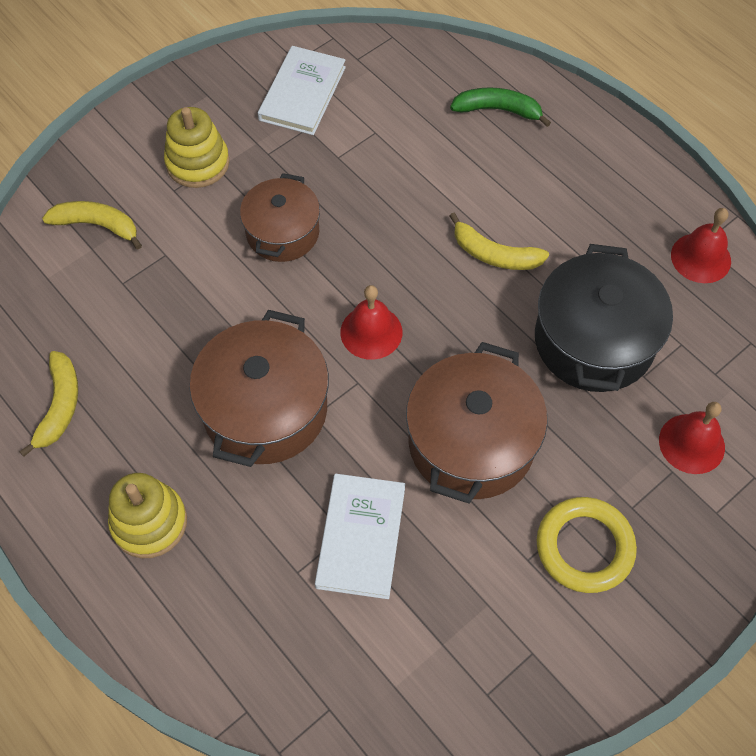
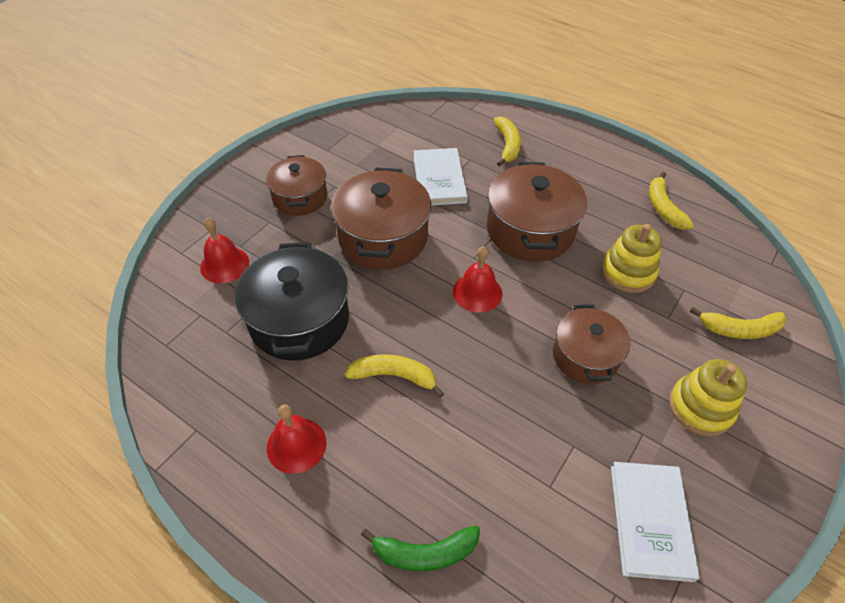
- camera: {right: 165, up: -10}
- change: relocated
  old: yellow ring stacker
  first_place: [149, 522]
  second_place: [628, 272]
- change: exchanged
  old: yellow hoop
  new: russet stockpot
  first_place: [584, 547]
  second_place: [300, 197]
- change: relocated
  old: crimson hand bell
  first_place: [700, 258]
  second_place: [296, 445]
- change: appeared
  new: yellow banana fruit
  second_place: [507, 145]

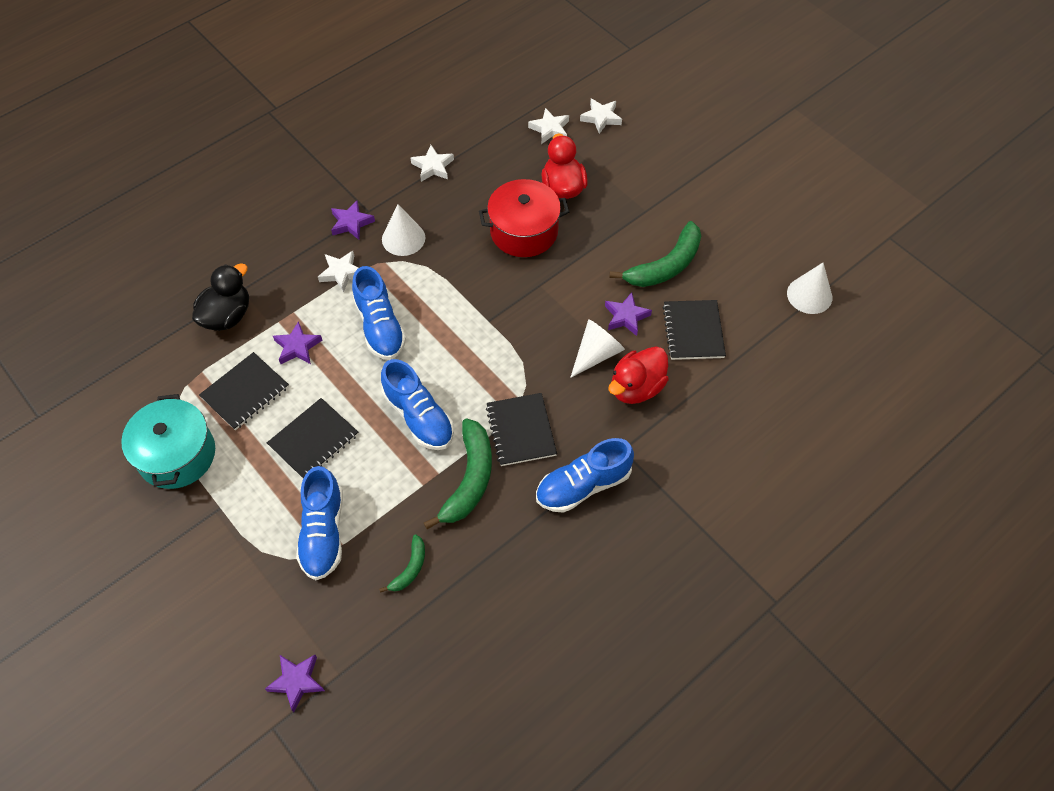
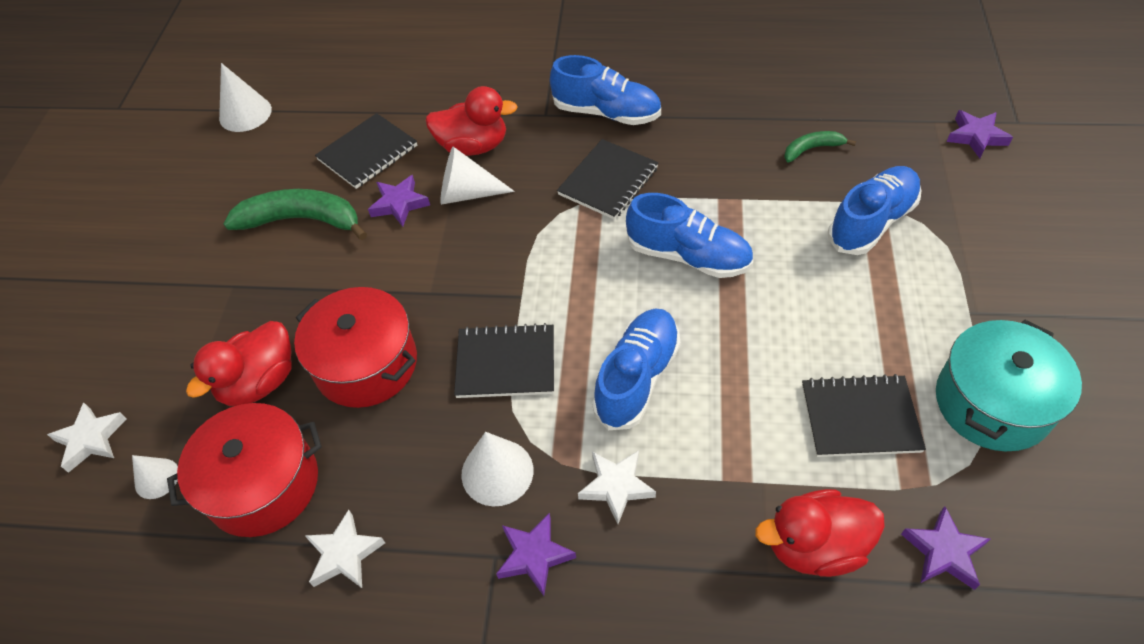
- camera: {right: -130, up: -5}
- change: colour
  old: ebony duck
  new: crimson duck
  first_place: [227, 316]
  second_place: [815, 546]
- change: relocated
  old: ebony notepad
  first_place: [314, 440]
  second_place: [506, 363]
- change: relocated
  old: violet five-pointed star
  first_place: [297, 347]
  second_place: [944, 552]
- change: spun
  old: blue lace-up shoe
  first_place: [419, 417]
  second_place: [688, 256]
  degrees: 105
- change: missing
  old: leaf-green banana fruit
  first_place: [469, 479]
- change: exchanged
  old: snow-white five-pointed star
  new: snow-white cone
  first_place: [550, 129]
  second_place: [157, 478]
- change: appeared
  new: crimson stockpot
  second_place: [263, 484]

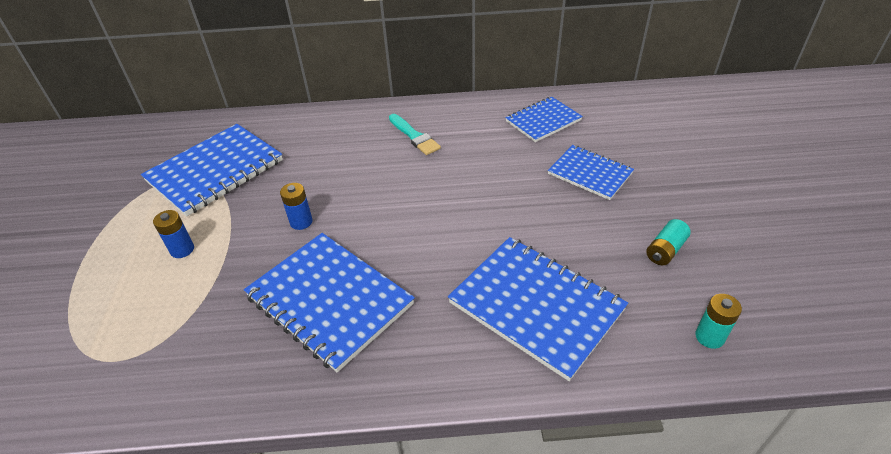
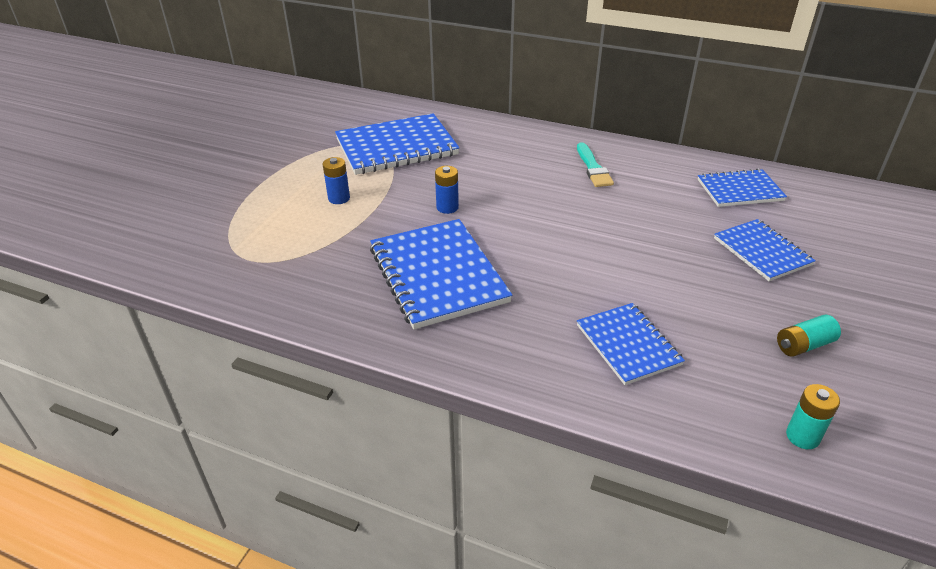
- camera: {right: 25, up: -5}
- change: size
  old: blue notepad
  first_place: [536, 306]
  second_place: [628, 345]
  factor: 0.6

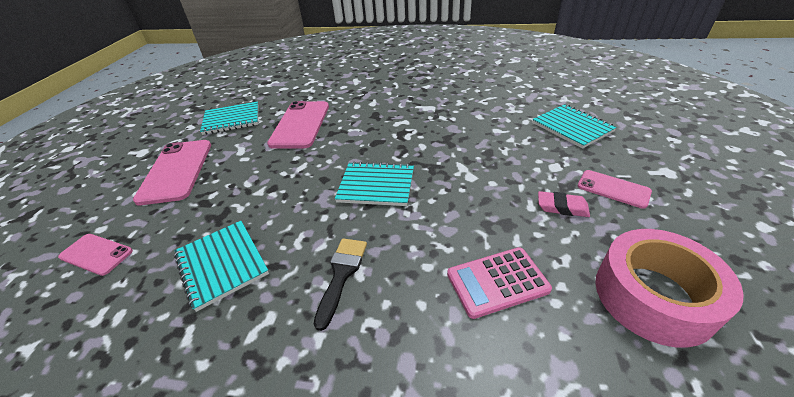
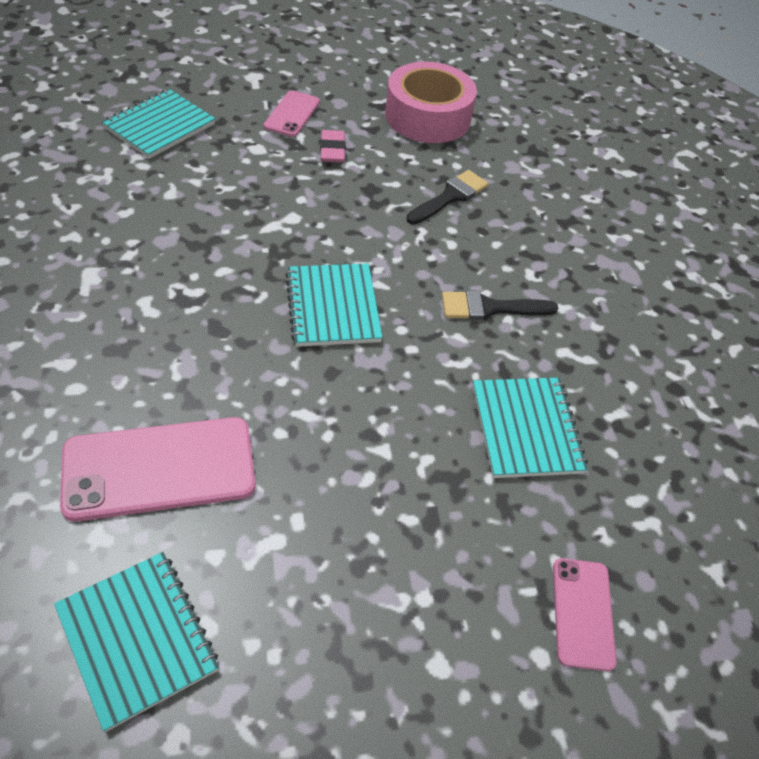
- camera: {right: -115, up: 10}
- change: missing
  old: rosy smartphone
  first_place: [176, 171]
- change: spun
  old: turquoise notepad
  first_place: [222, 264]
  second_place: [526, 429]
  degrees: -45
- change: exchanged
  old: rosy calculator
  new: ebony paint brush
  first_place: [497, 282]
  second_place: [450, 197]

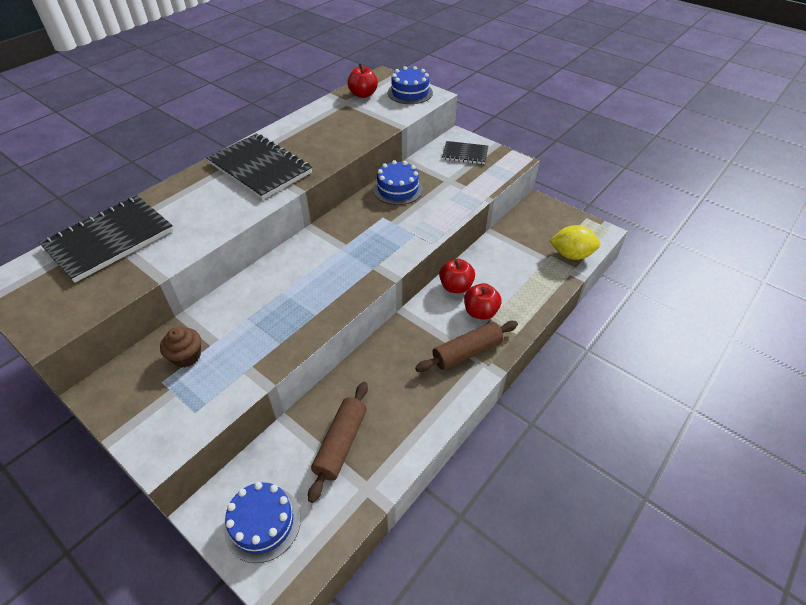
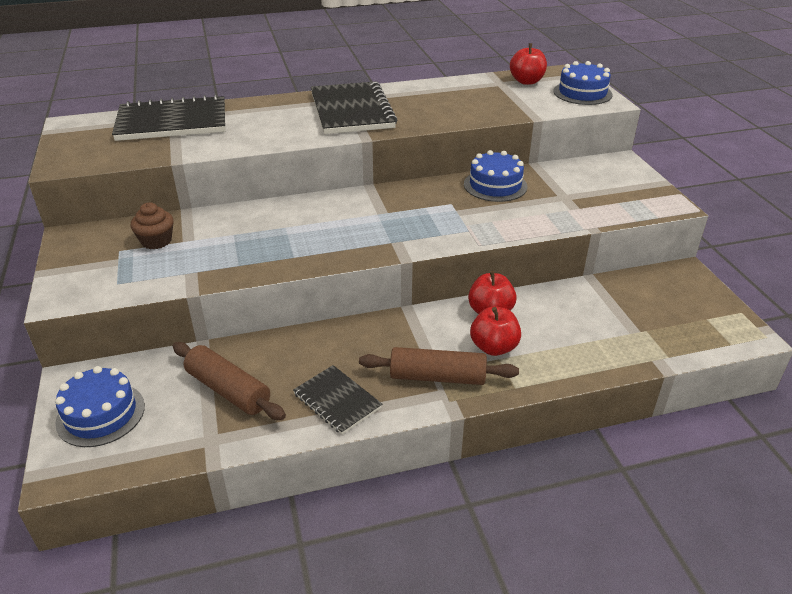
- camera: {right: 35, up: -10}
- change: spun
  old: russet rolling pin
  first_place: [341, 443]
  second_place: [228, 390]
  degrees: 75
- change: relocated
  old: ebony notepad
  first_place: [465, 154]
  second_place: [337, 401]
- change: missing
  old: yellow lemon
  first_place: [571, 255]

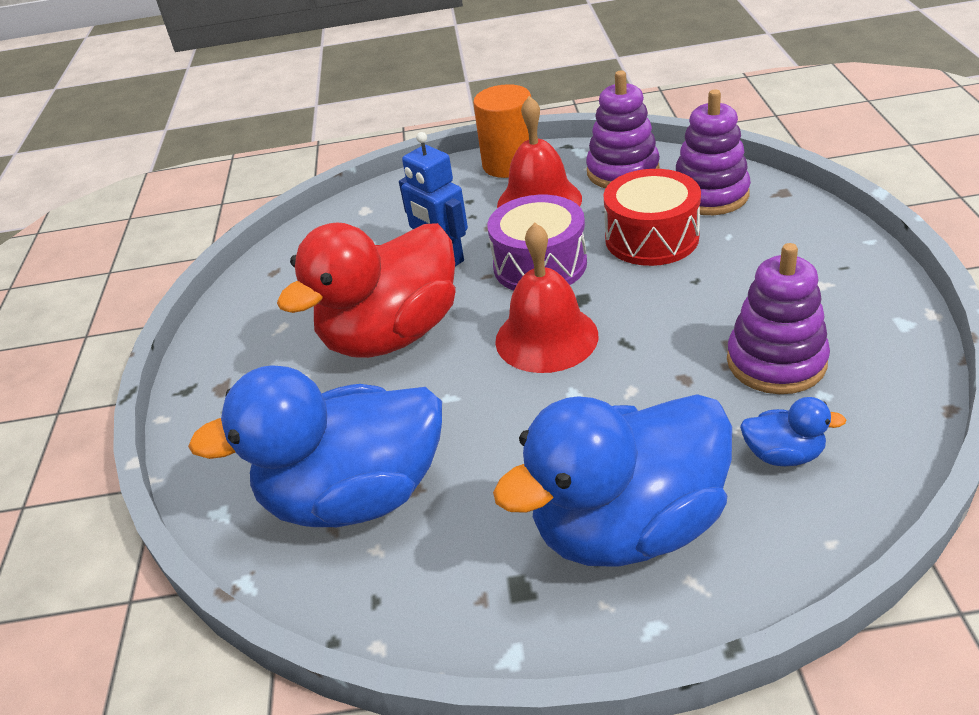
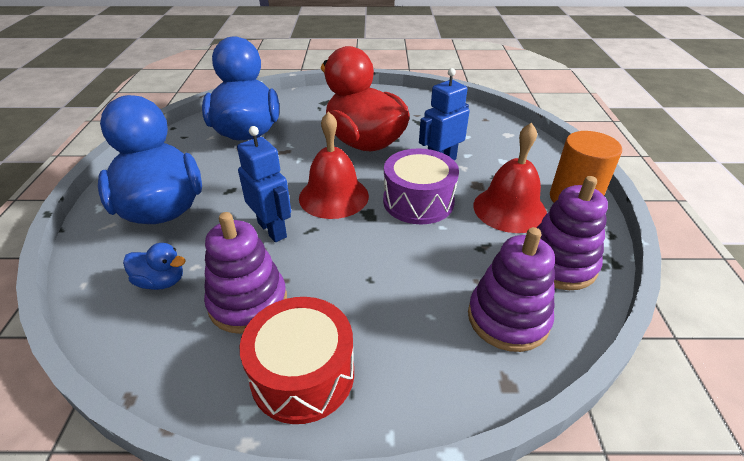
- camera: {right: 90, up: 0}
- change: relocated
  old: crimson drum
  first_place: [651, 238]
  second_place: [302, 374]
- change: spun
  old: blue duck
  first_place: [783, 455]
  second_place: [161, 281]
  degrees: -90
- change: appeared
  new: blue robot figure
  second_place: [272, 230]

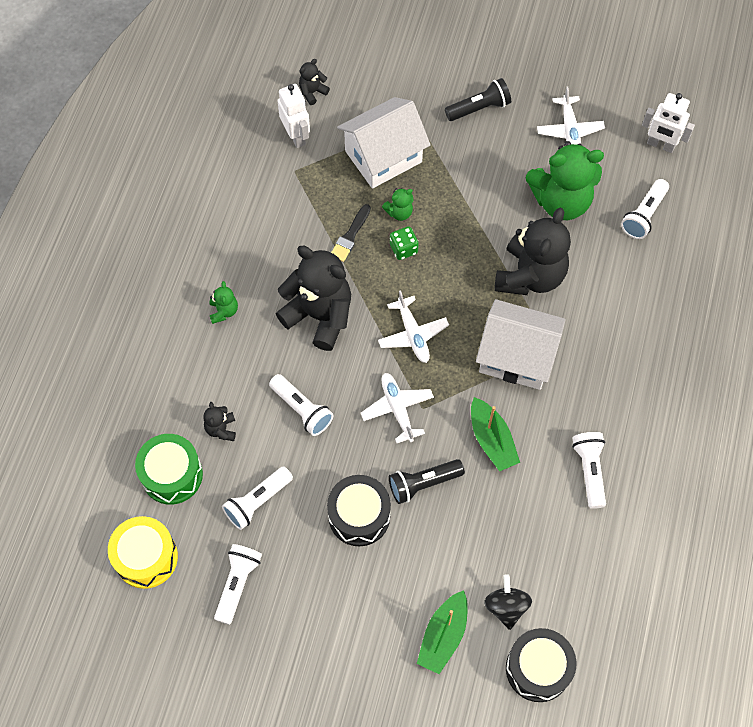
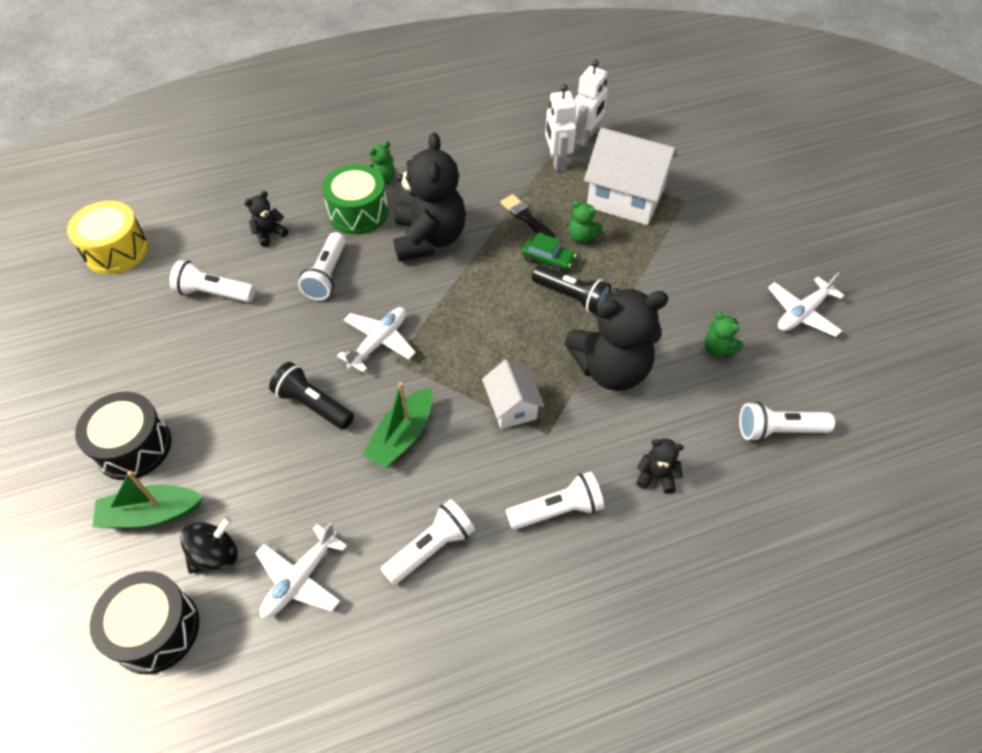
- camera: {right: 55, up: -10}
- change: relocated
  old: leaf-green drum
  first_place: [172, 475]
  second_place: [358, 212]
- change: relocated
  old: snow-white flashlight
  first_place: [237, 584]
  second_place: [557, 510]
- change: relocated
  old: ebony teddy
  first_place: [312, 92]
  second_place: [656, 476]
- change: relocated
  old: ebony drum
  first_place: [359, 516]
  second_place: [133, 446]
- change: spun
  old: ebony paint brush
  first_place: [350, 235]
  second_place: [526, 218]
  degrees: 60
- change: relocated
  old: snow-white aeroplane
  first_place: [413, 334]
  second_place: [300, 579]
- change: exchanged
  old: leaf-green dice
  new: leaf-green car
  first_place: [403, 249]
  second_place: [548, 259]
- change: relocated
  old: ebony flashlight
  first_place: [479, 108]
  second_place: [571, 297]
- change: size
  old: snow-white toy house
  first_place: [516, 356]
  second_place: [512, 406]
  factor: 0.56
- change: size
  old: leaf-green teddy
  first_place: [561, 201]
  second_place: [718, 349]
  factor: 0.43
- change: relocated
  old: snow-white robot figure
  first_place: [660, 145]
  second_place: [557, 161]

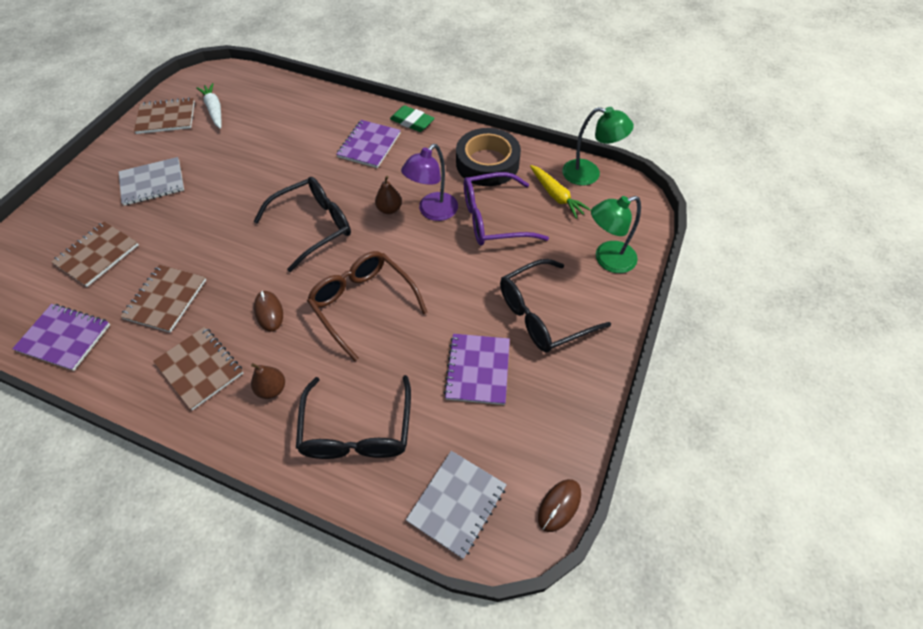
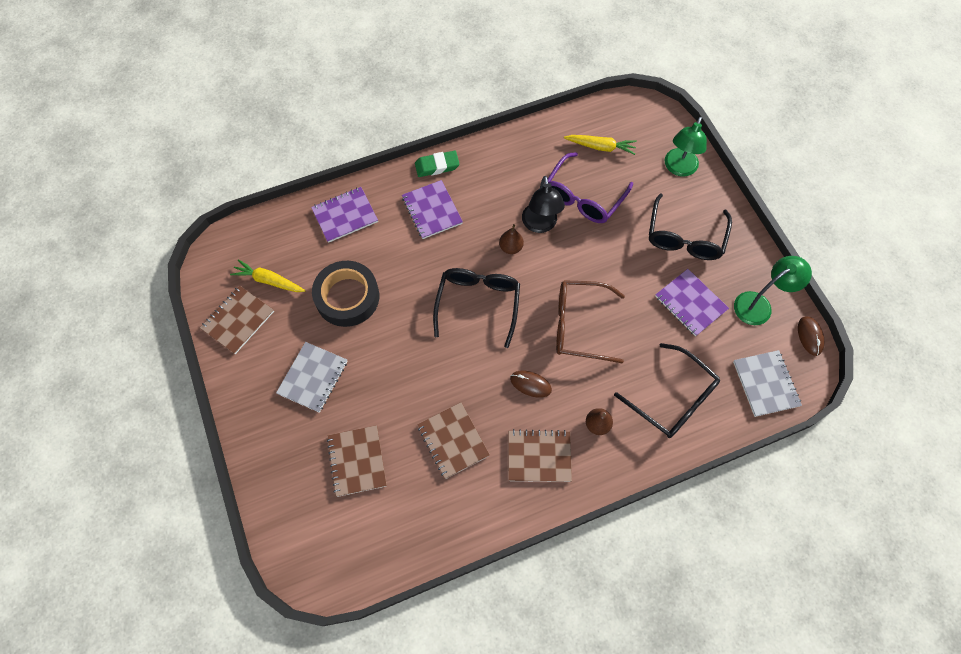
- camera: {right: -45, up: 10}
- change: relocated
  old: violet notepad
  first_place: [64, 338]
  second_place: [345, 215]
- change: colour
  old: snow-white root vegetable
  new: yellow root vegetable
  first_place: [214, 110]
  second_place: [269, 281]
- change: colour
  old: violet desk lamp
  new: ebony desk lamp
  first_place: [432, 212]
  second_place: [540, 225]
- change: relocated
  old: ebony tape
  first_place: [487, 163]
  second_place: [347, 297]
- change: relocated
  old: leaf-green desk lamp
  first_place: [589, 174]
  second_place: [759, 304]

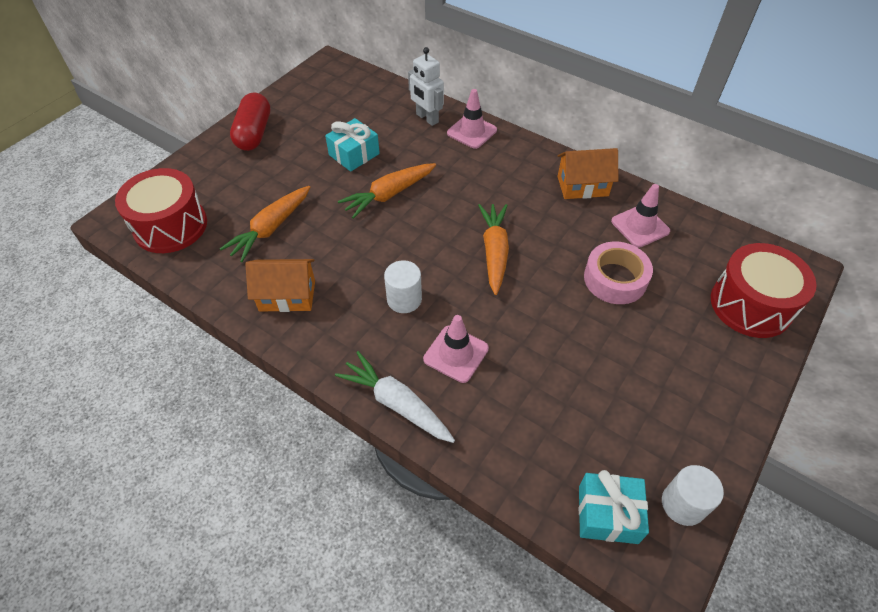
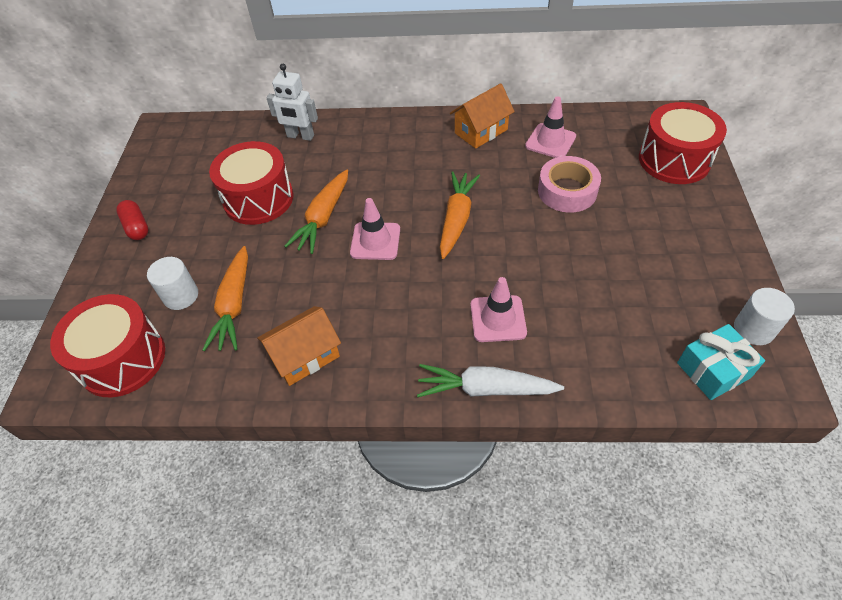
- camera: {right: -30, up: 0}
- change: size
  old: crimson pill
  first_place: [254, 133]
  second_place: [137, 227]
  factor: 0.63
- change: exchanged
  old: turquoise wrapped gift
  new: crimson drum
  first_place: [354, 154]
  second_place: [258, 199]
- change: relocated
  old: snow-white cylinder shape
  first_place: [404, 299]
  second_place: [181, 296]
- change: relocated
  old: rosy traffic cone
  first_place: [471, 132]
  second_place: [375, 241]
- change: spun
  old: orange-coloured root vegetable
  first_place: [494, 252]
  second_place: [456, 219]
  degrees: 45

